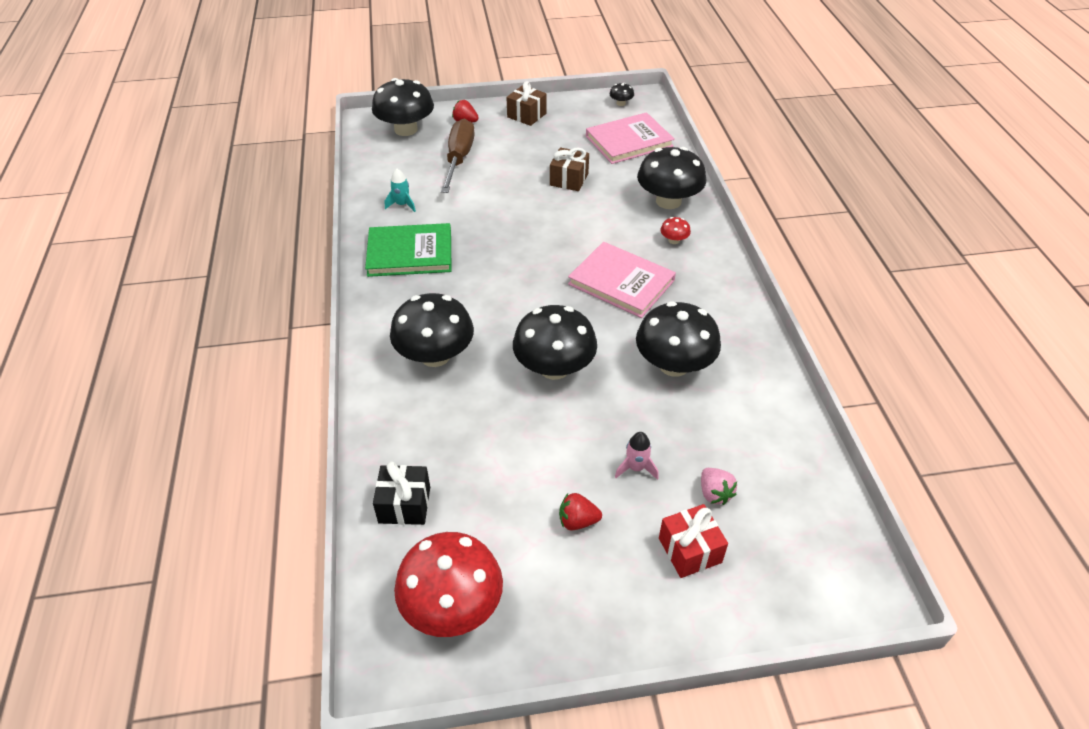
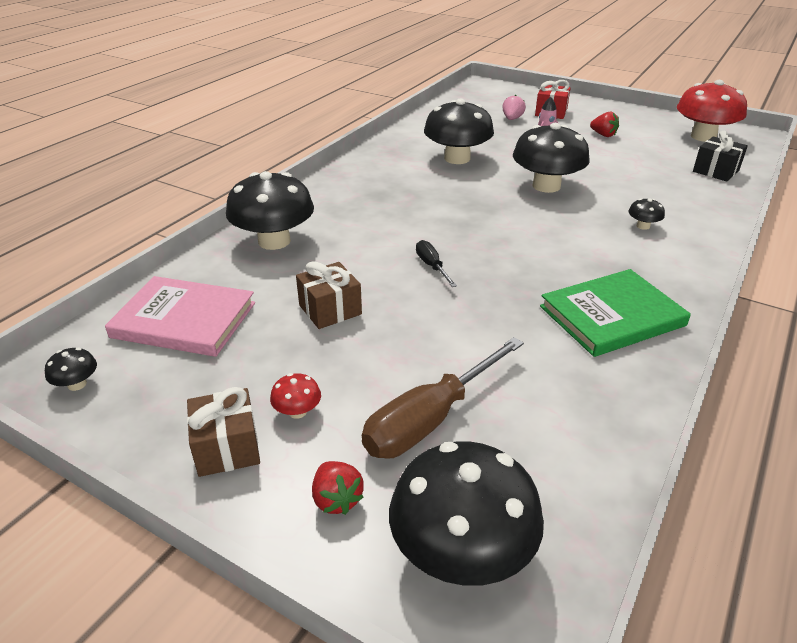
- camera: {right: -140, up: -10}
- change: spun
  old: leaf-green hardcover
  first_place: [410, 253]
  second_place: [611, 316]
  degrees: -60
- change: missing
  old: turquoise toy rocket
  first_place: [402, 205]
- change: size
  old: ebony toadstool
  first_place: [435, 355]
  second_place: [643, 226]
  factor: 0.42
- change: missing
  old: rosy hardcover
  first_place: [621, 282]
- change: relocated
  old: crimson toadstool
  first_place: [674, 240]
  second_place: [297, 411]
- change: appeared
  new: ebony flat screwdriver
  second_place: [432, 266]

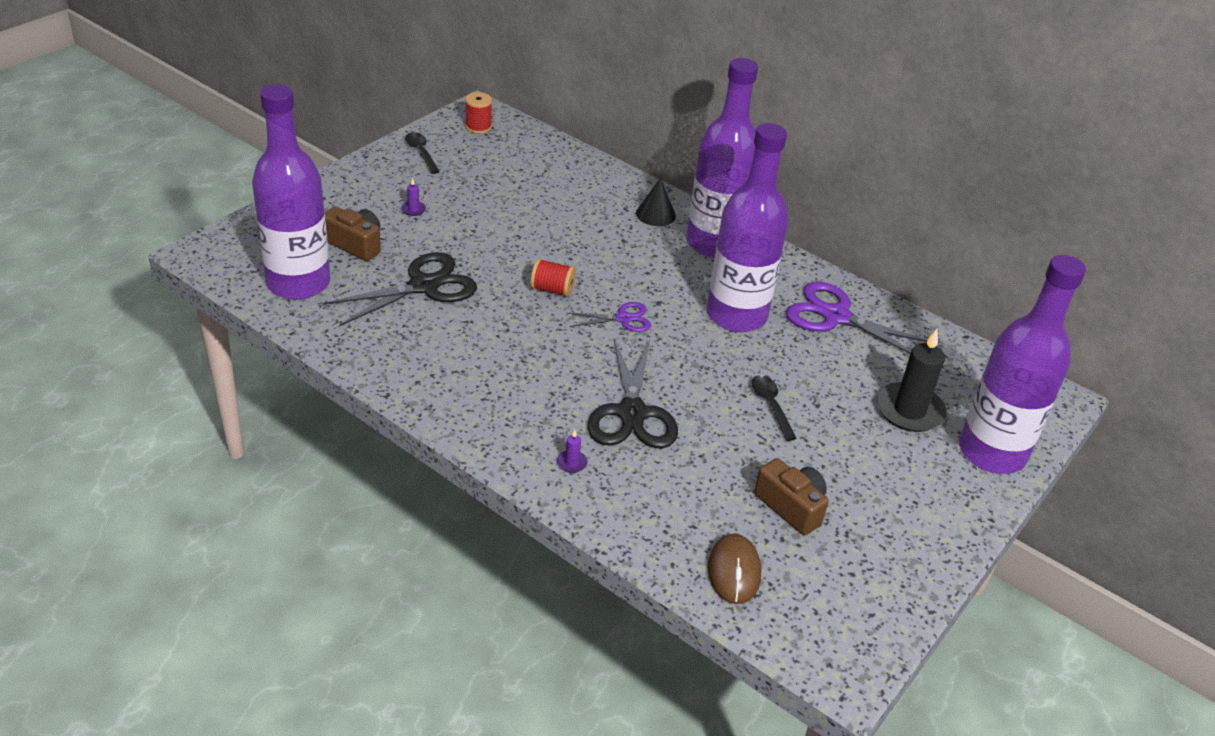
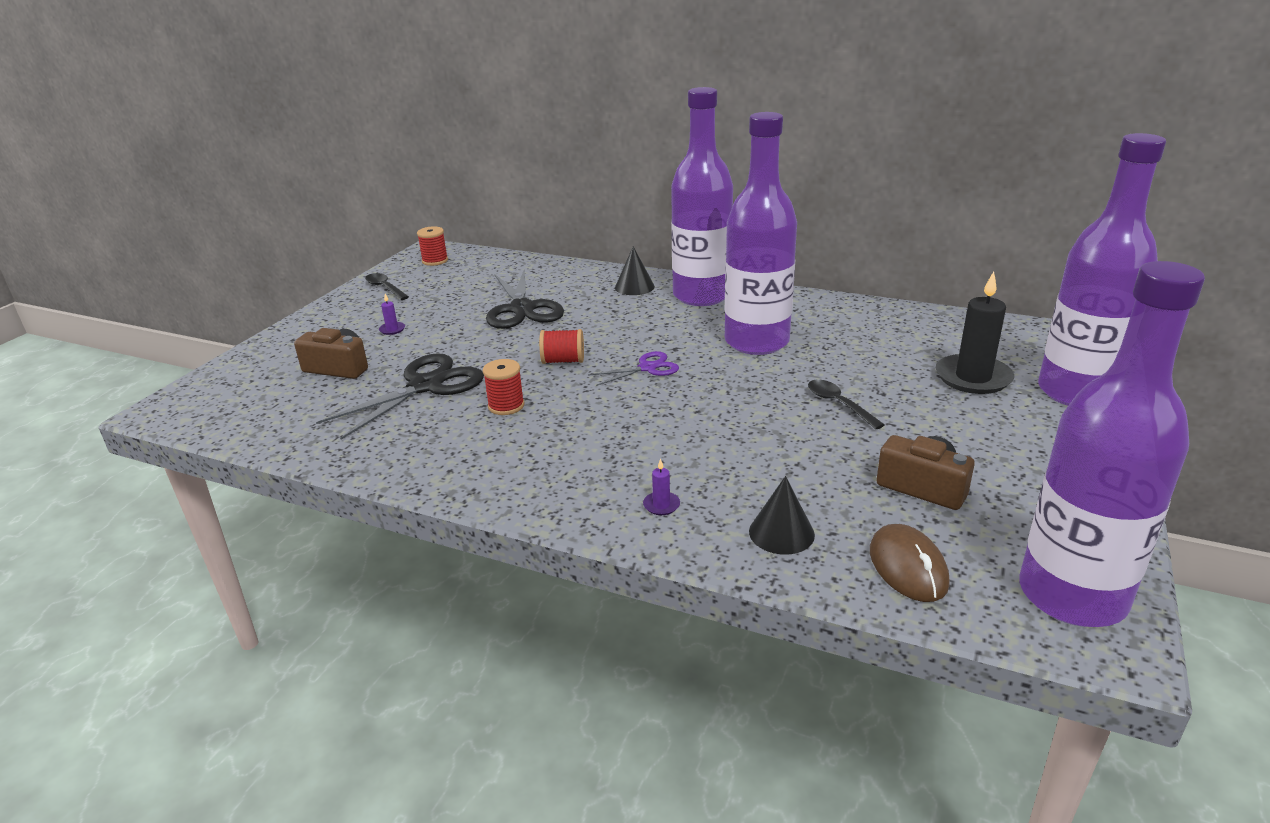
- camera: {right: -10, up: -10}
- change: relocated
  old: violet bottle
  first_place: [298, 283]
  second_place: [1072, 596]
- change: relocated
  old: ebony shears
  first_place: [632, 413]
  second_place: [522, 309]
- change: missing
  old: violet shears
  first_place: [836, 316]
- change: appeared
  new: crimson spool
  second_place: [506, 406]
- change: appeared
  new: ebony cone
  second_place: [781, 533]

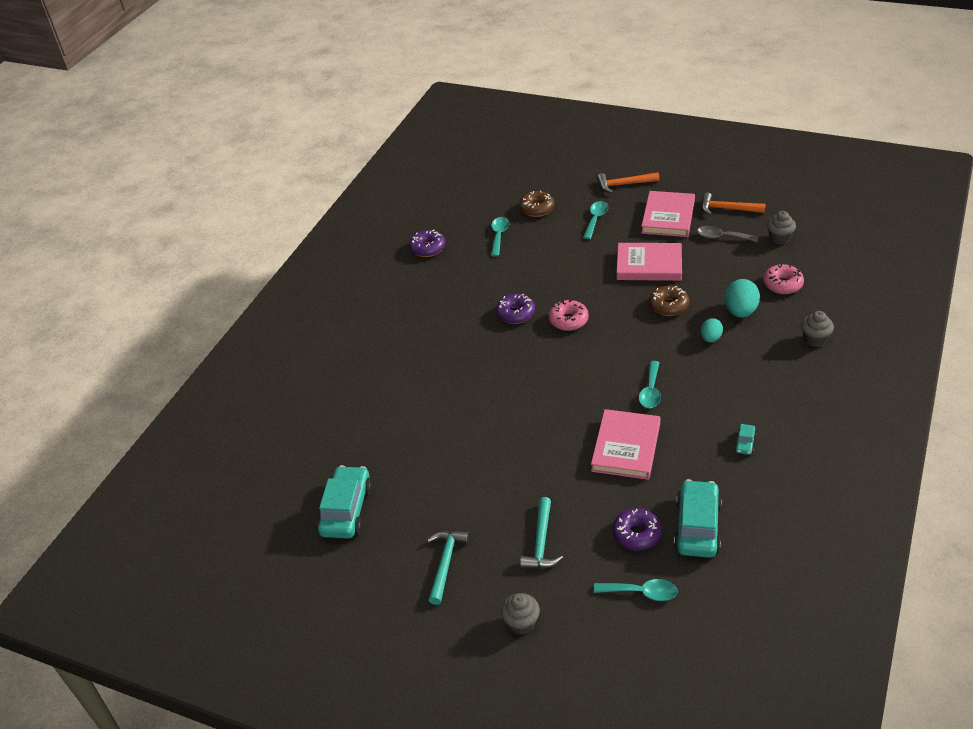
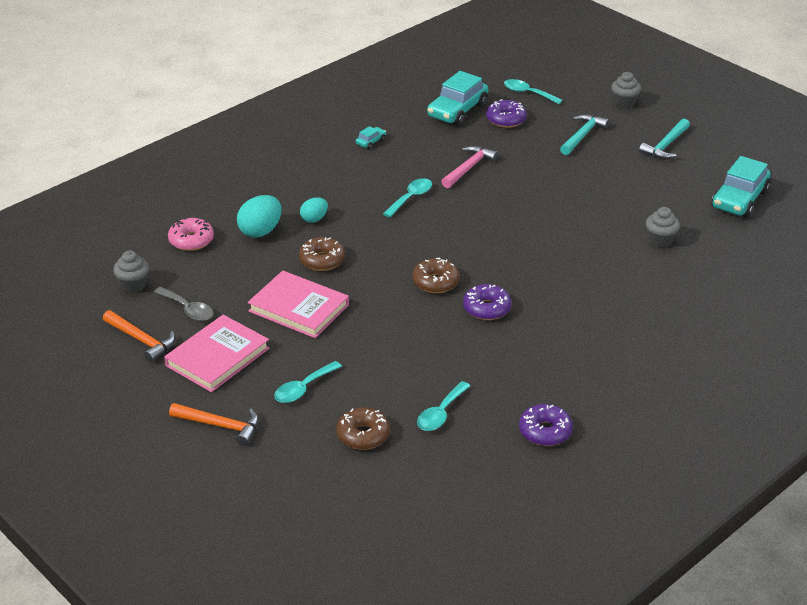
- camera: {right: -160, up: -5}
- change: colour
  old: rosy glazed donut
  new: russet glazed donut
  first_place: [568, 320]
  second_place: [435, 282]
- change: exchanged
  old: rosy hardcover
  new: rosy carpenter's hammer
  first_place: [626, 447]
  second_place: [468, 168]
- change: relocated
  old: ash-grey cupcake
  first_place: [815, 340]
  second_place: [660, 240]

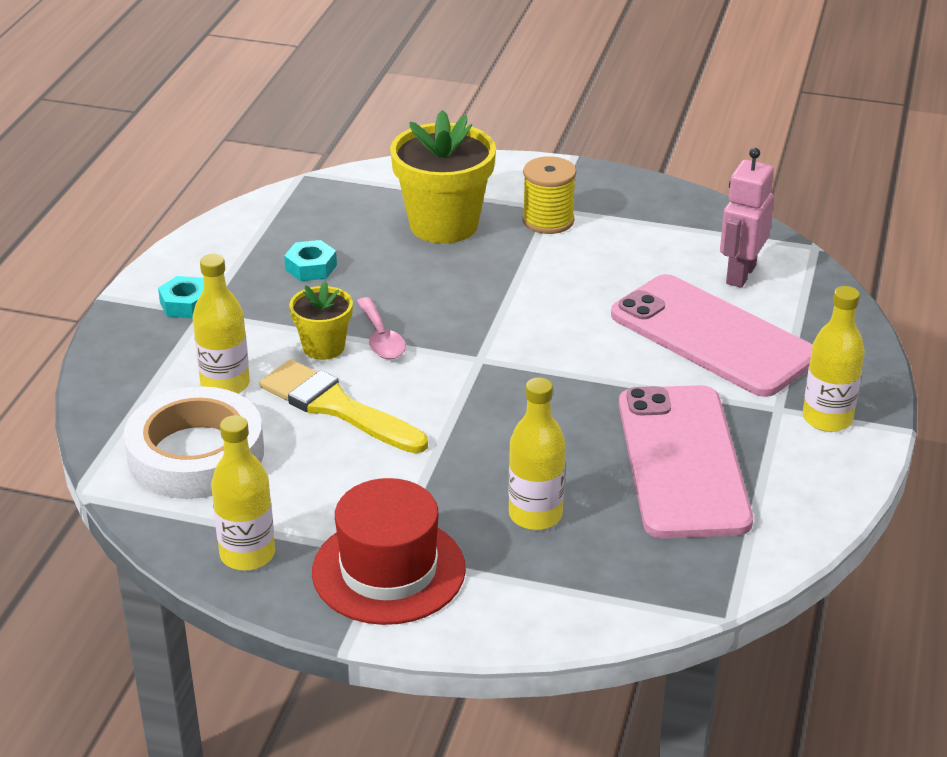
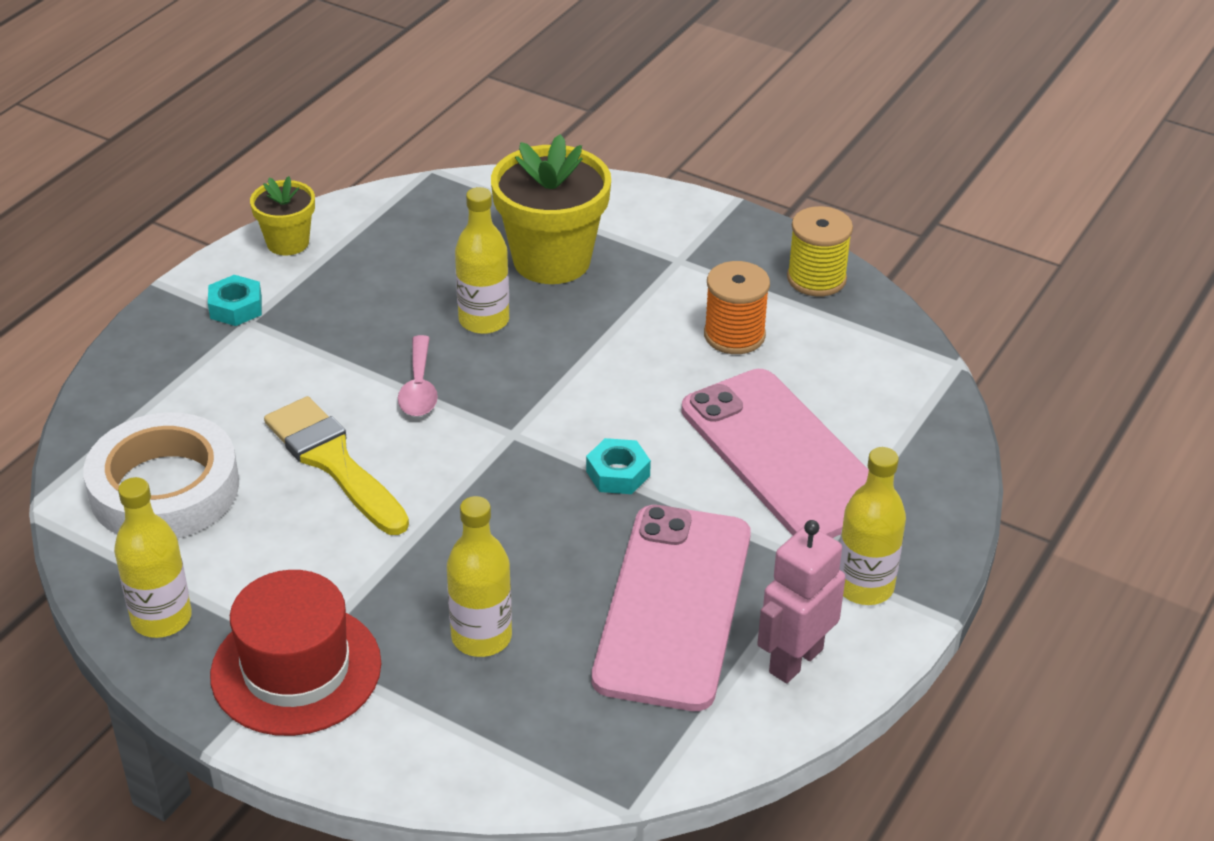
- camera: {right: 15, up: 5}
- change: relocated
  old: yellow bottle
  first_place: [225, 384]
  second_place: [484, 320]
- change: relocated
  old: turquoise hexagon nut
  first_place: [311, 267]
  second_place: [618, 473]
- change: relocated
  old: yellow flower pot
  first_place: [323, 347]
  second_place: [288, 242]
- change: relocated
  old: yellow spool
  first_place: [548, 220]
  second_place: [816, 278]
- change: relocated
  old: rosy robot figure
  first_place: [740, 274]
  second_place: [795, 660]
- change: appeared
  new: orange-coloured spool
  second_place: [734, 335]

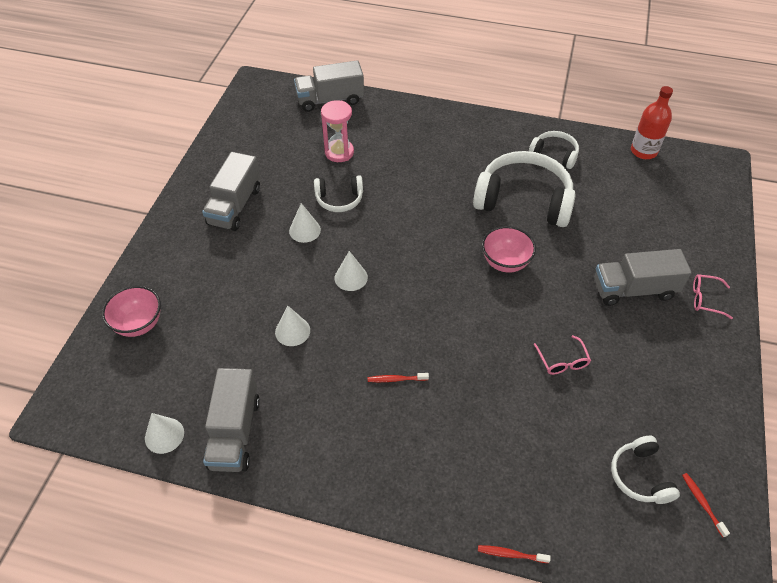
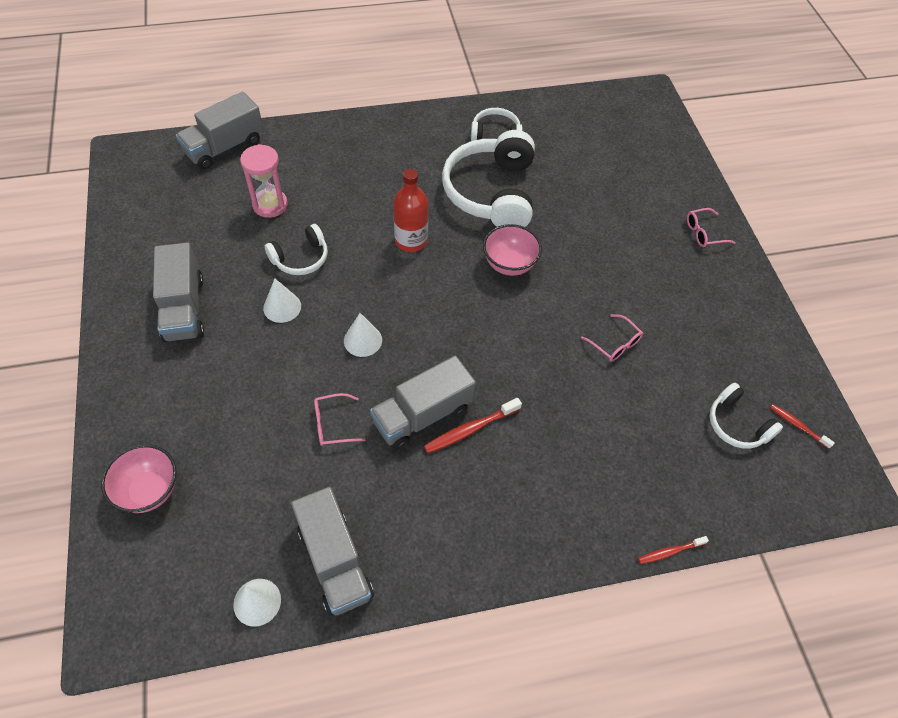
- camera: {right: -30, up: 5}
- change: exchanged
  old: snow-white cone
  new: rosy glasses
  first_place: [292, 331]
  second_place: [333, 424]
- change: size
  old: crimson dental brush
  first_place: [396, 379]
  second_place: [470, 429]
  factor: 1.58
- change: spun
  old: snow-white headset
  first_place: [523, 200]
  second_place: [491, 192]
  degrees: -75
- change: relocated
  old: ash-grey truck
  first_place: [634, 289]
  second_place: [422, 415]
- change: relocated
  old: crimson bottle
  first_place: [643, 151]
  second_place: [411, 241]

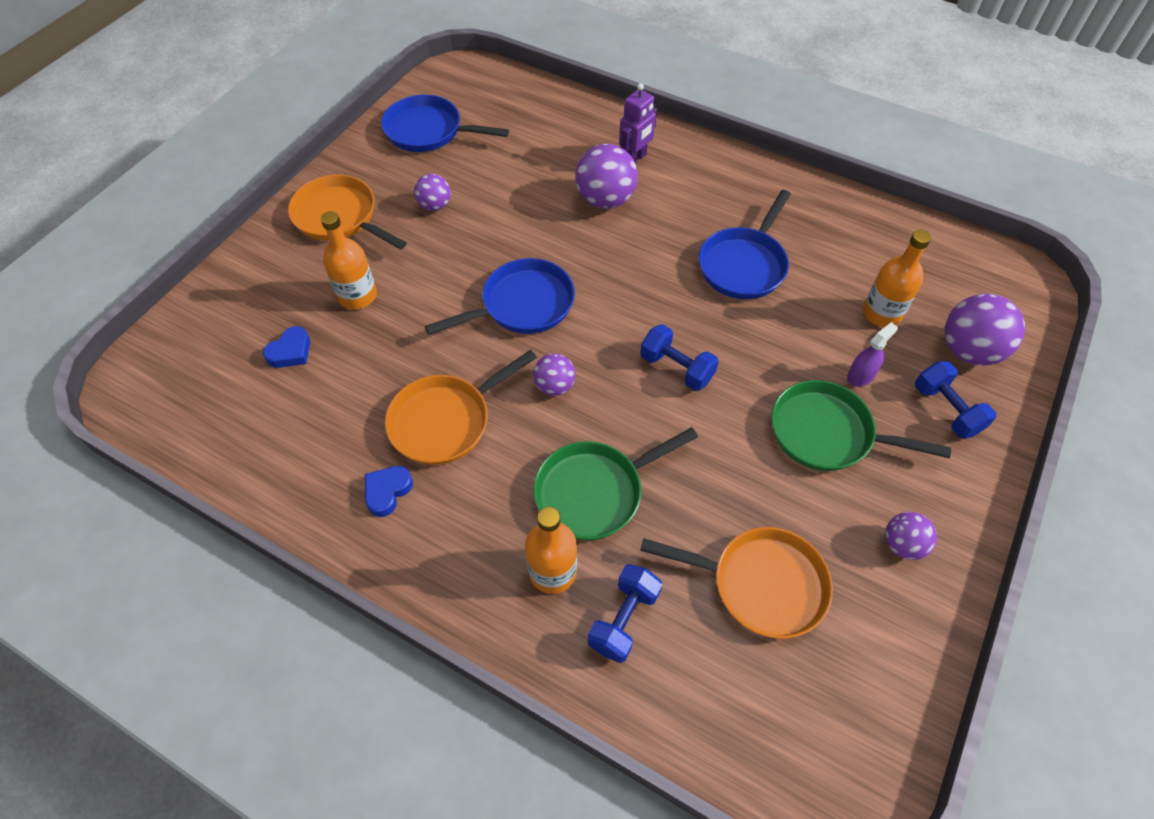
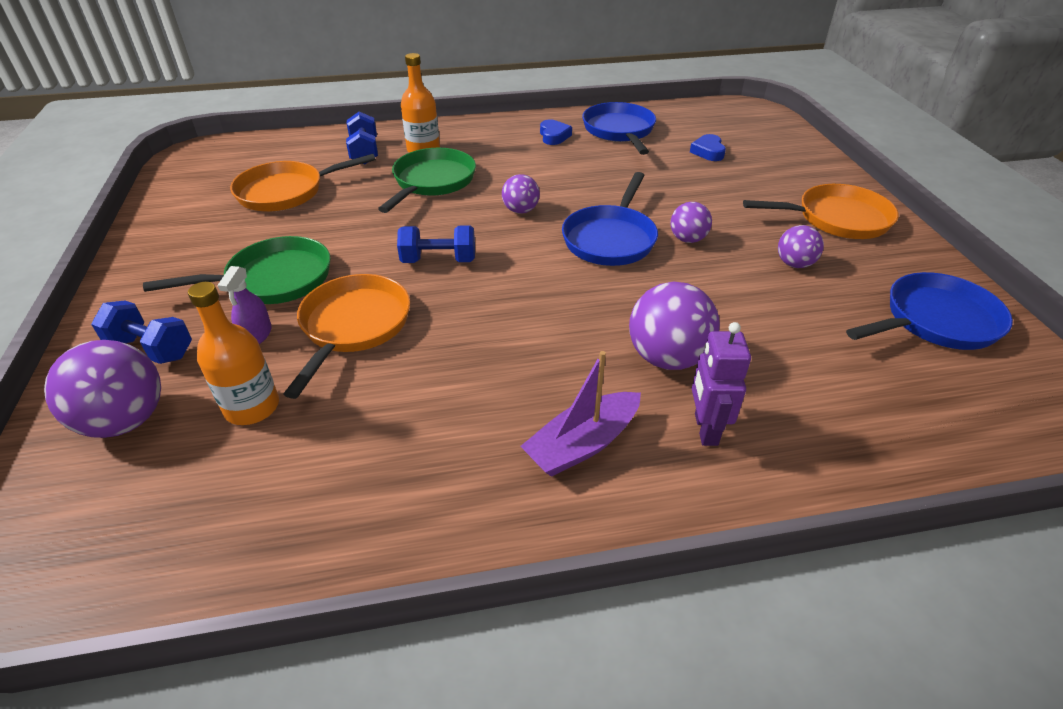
- camera: {right: 140, up: -15}
- change: missing
  old: orange-coloured bottle
  first_place: [357, 296]
- change: relocated
  old: orange-coloured skillet
  first_place: [445, 421]
  second_place: [353, 326]
- change: relocated
  old: blue skillet
  first_place: [744, 265]
  second_place: [619, 131]
- change: relocated
  old: violet ball
  first_place: [902, 544]
  second_place: [687, 239]
- change: appeared
  new: violet sailboat
  second_place: [582, 444]

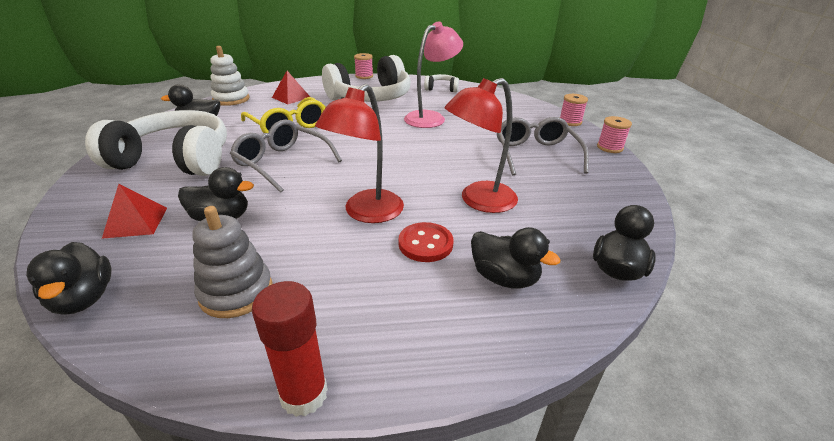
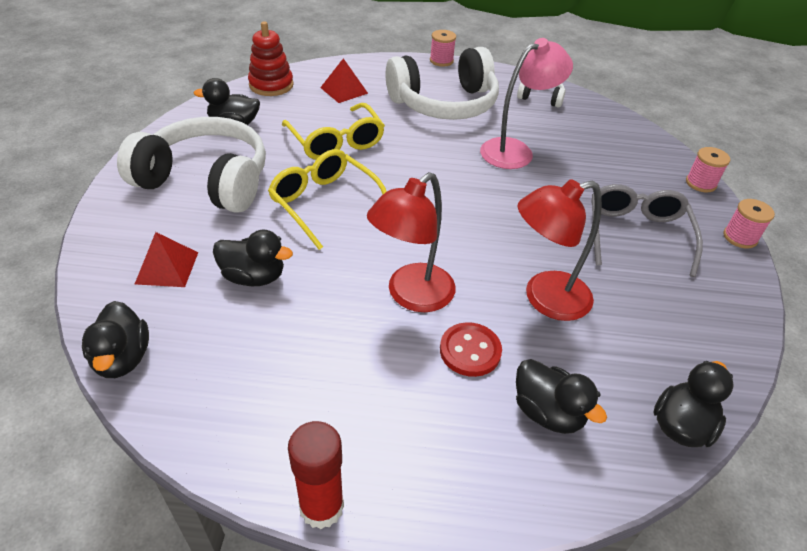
- camera: {right: 10, up: 10}
- change: missing
  old: ash-grey ring stacker
  first_place: [236, 292]
- change: colour
  old: snow-white ring stacker
  new: crimson ring stacker
  first_place: [231, 99]
  second_place: [271, 85]
- change: colour
  old: ash-grey glasses
  new: yellow glasses
  first_place: [282, 163]
  second_place: [324, 203]

